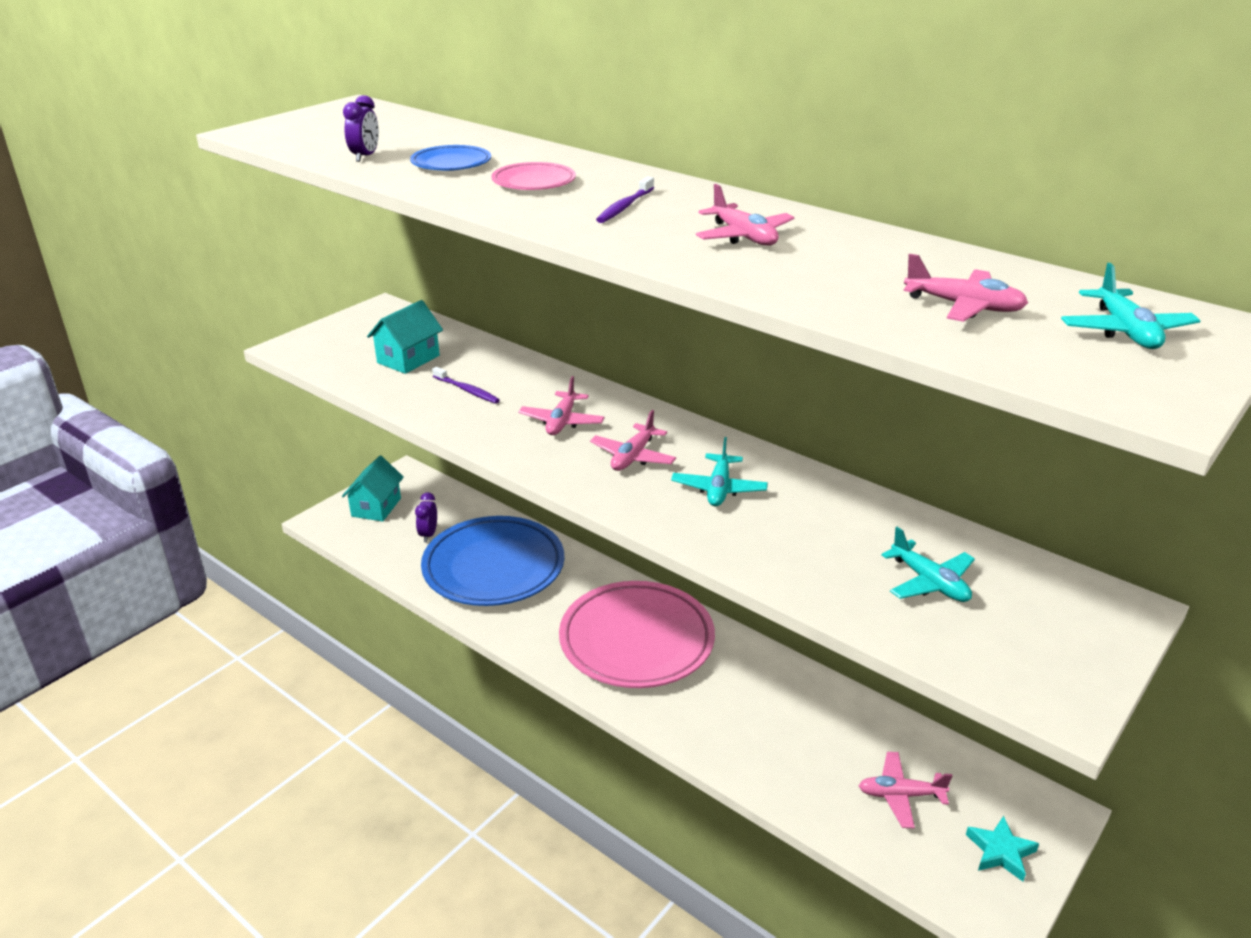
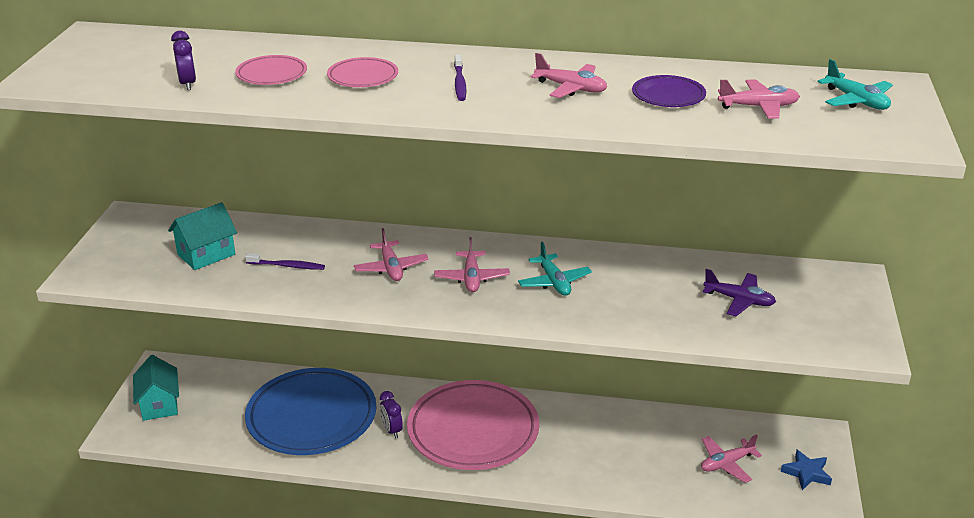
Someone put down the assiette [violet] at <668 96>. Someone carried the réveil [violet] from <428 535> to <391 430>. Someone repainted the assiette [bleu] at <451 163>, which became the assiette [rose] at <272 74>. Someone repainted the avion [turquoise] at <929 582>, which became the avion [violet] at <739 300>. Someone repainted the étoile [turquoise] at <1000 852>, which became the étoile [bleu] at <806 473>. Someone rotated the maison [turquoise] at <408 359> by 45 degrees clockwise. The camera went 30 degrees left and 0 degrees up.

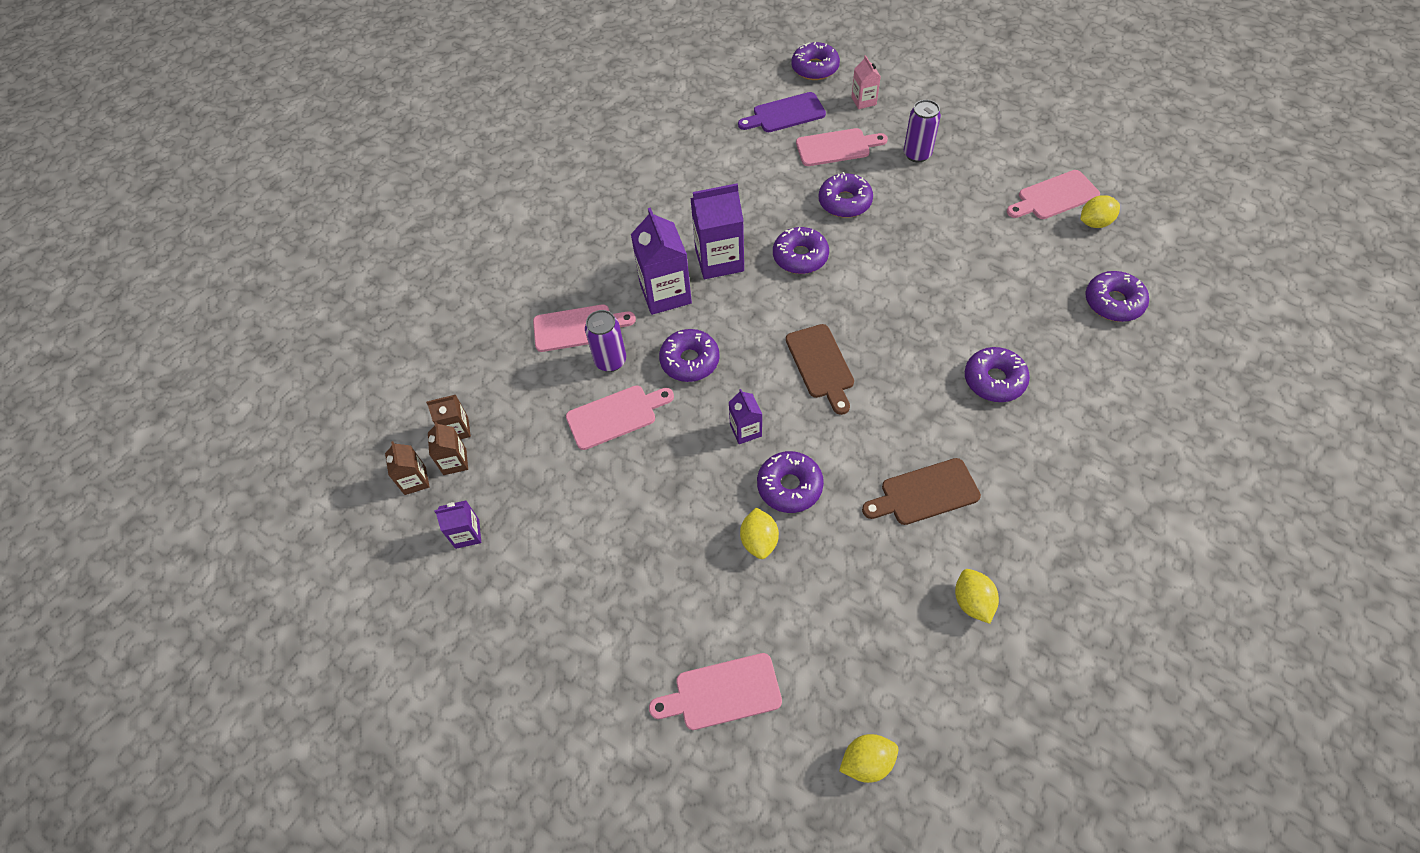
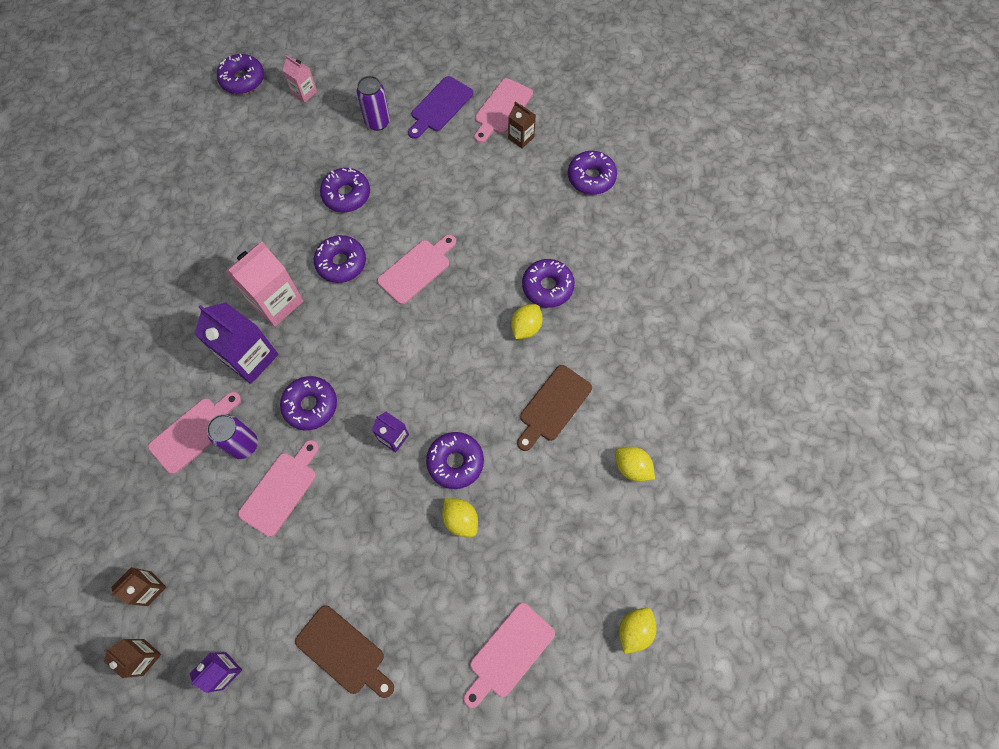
Someone carried the brique de lait [marron] from <455 462> to <521 138>. Someone carried the planche à découper [violet] from <785 114> to <440 106>. Someone carried the planche à découper [marron] from <821 365> to <344 652>. Someone carried the planche à découper [rose] from <836 147> to <417 269>. Someone carried the citron [jaune] from <1094 223> to <526 327>. Someone repainted the brique de lait [violet] at <719 260>, which became the brique de lait [rose] at <276 302>. The camera went 40 degrees left and 10 degrees up.

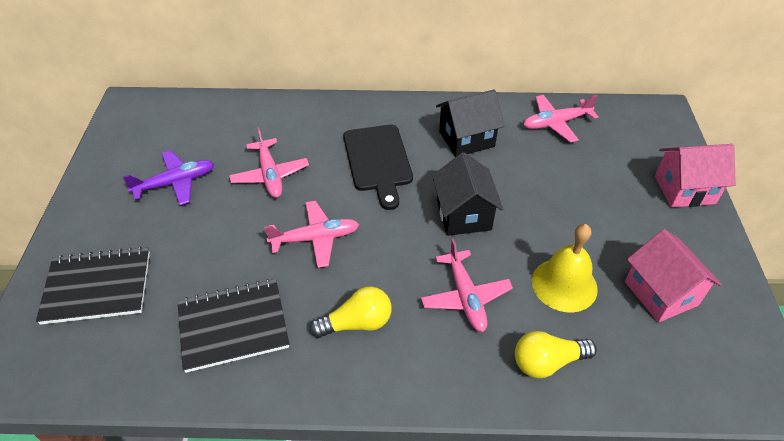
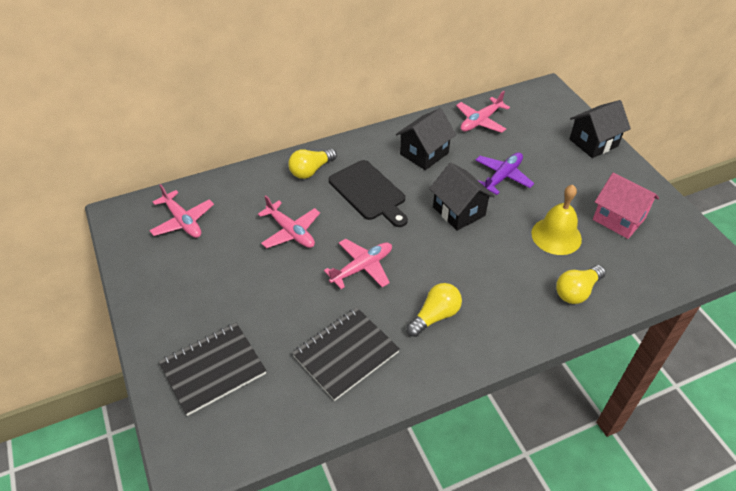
Someone put down the ampoule [jaune] at <311 170>. Someone carried the avion [violet] from <175 183> to <502 177>. Someone carried the avion [rose] from <465 297> to <183 221>. Someone repainted the maison [rose] at <684 190>, which became the maison [noir] at <593 142>. The camera went 25 degrees left and 0 degrees up.

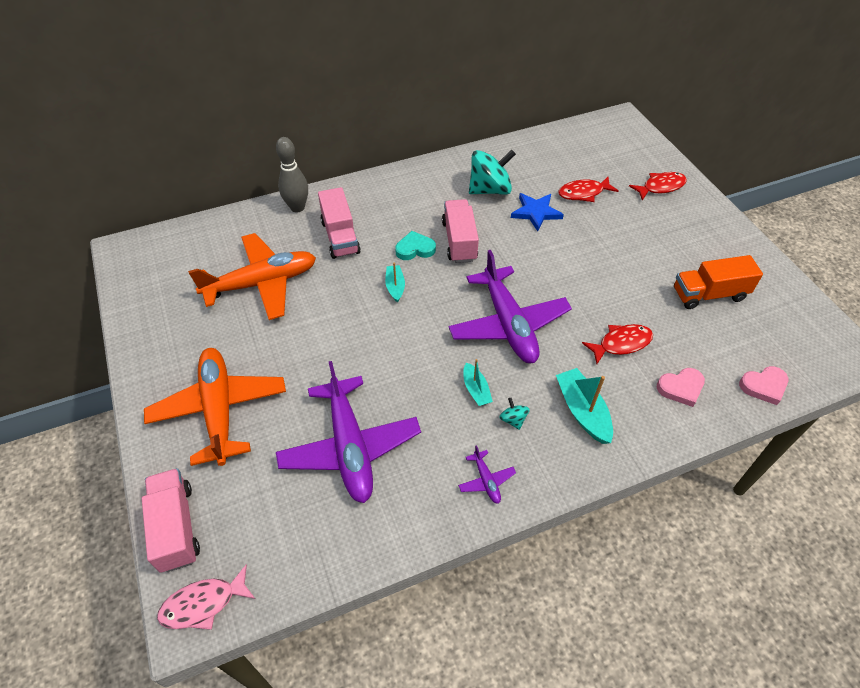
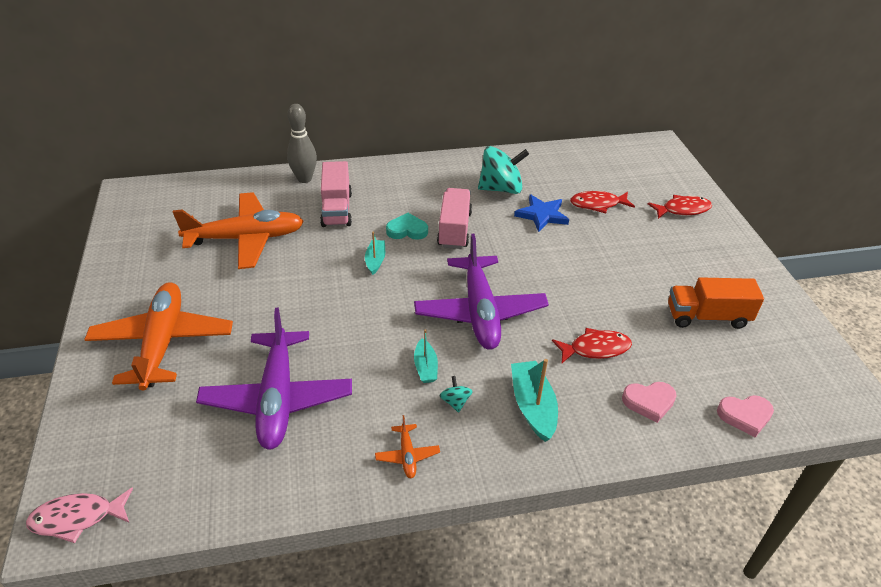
Someone took away the camion [rose] at <176 527>. Someone repainted the avion [violet] at <486 480>, which became the avion [orange] at <407 455>. The camera went 10 degrees right and 10 degrees down.

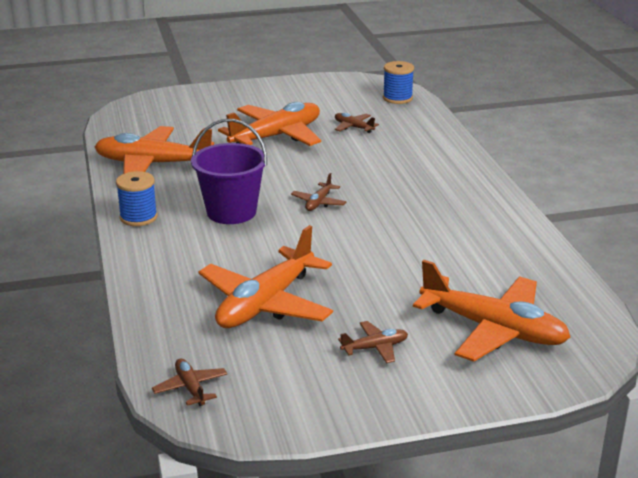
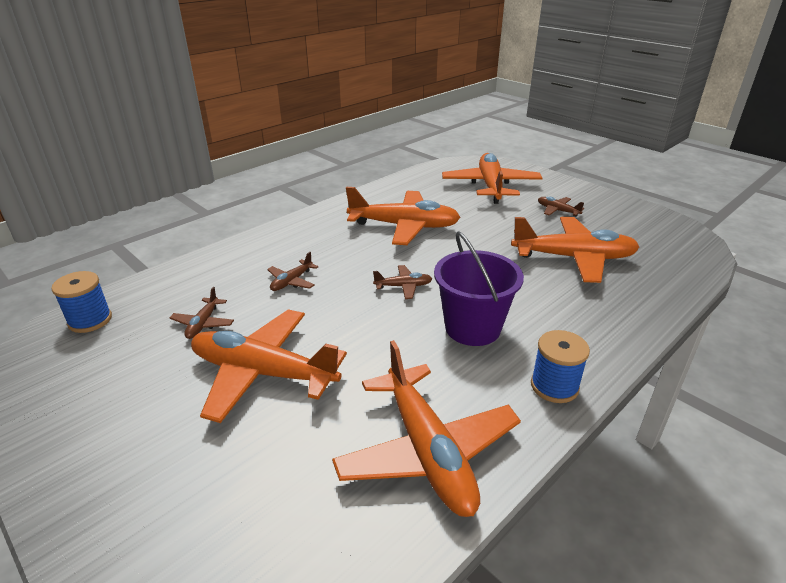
Someone put down the avion [orange] at <404 226>. Someone carried the avion [marron] from <190 388> to <291 281>. The camera went 120 degrees left and 5 degrees up.

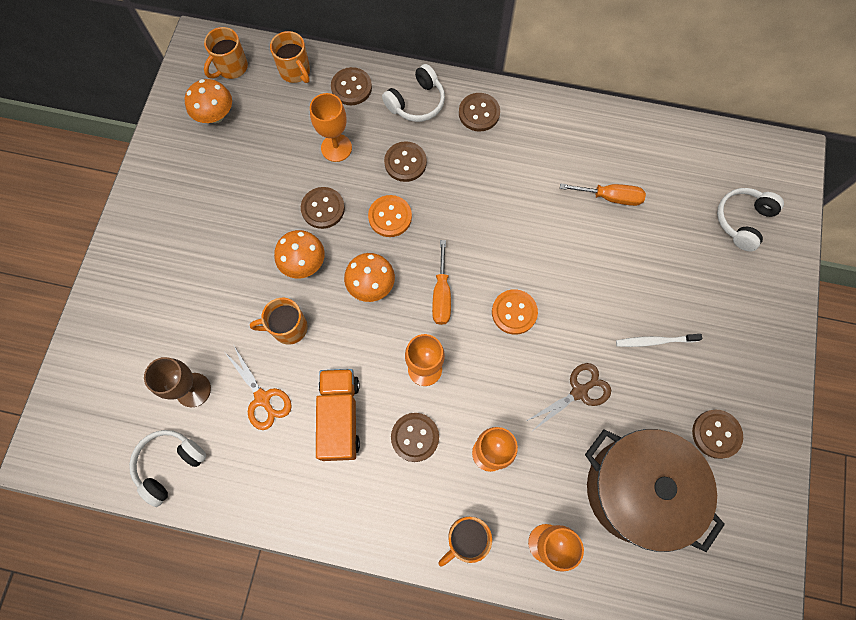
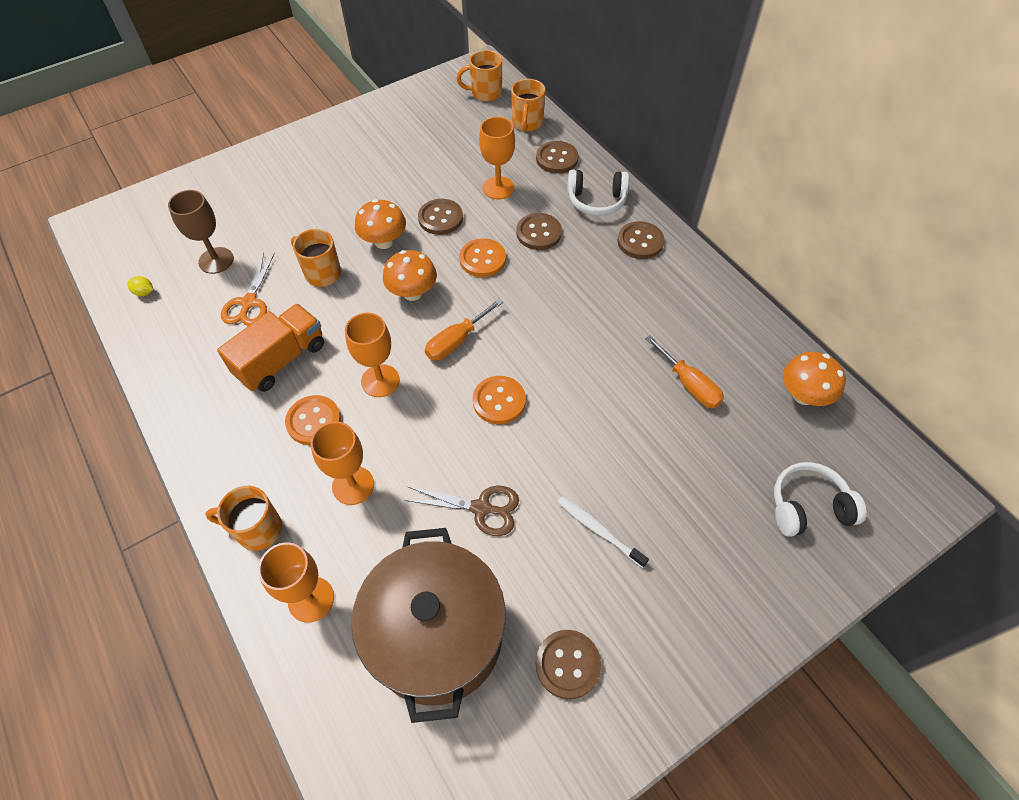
Someone carried the champignon [orange] from <215 115> to <803 395>. Someone swapped the casque audio [blanc] at <170 465> for the citron [jaune] at <144 292>. Someone repainted the bouton [marron] at <415 437>, which became the bouton [orange] at <313 421>. The camera went 45 degrees right and 15 degrees down.

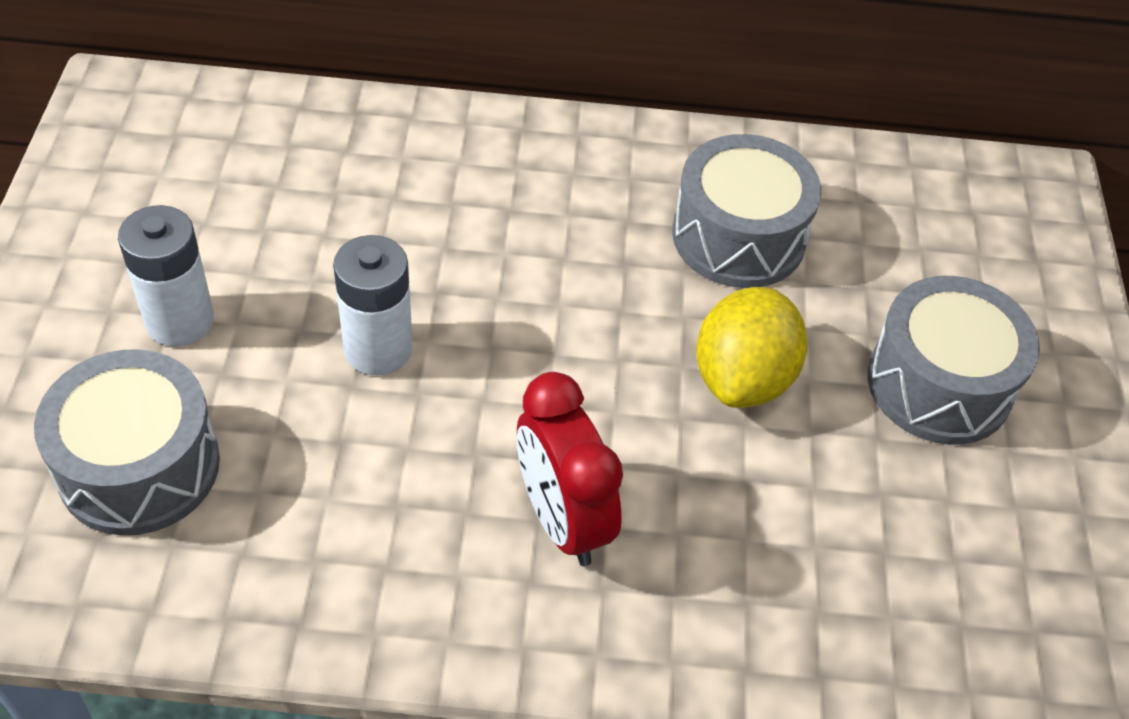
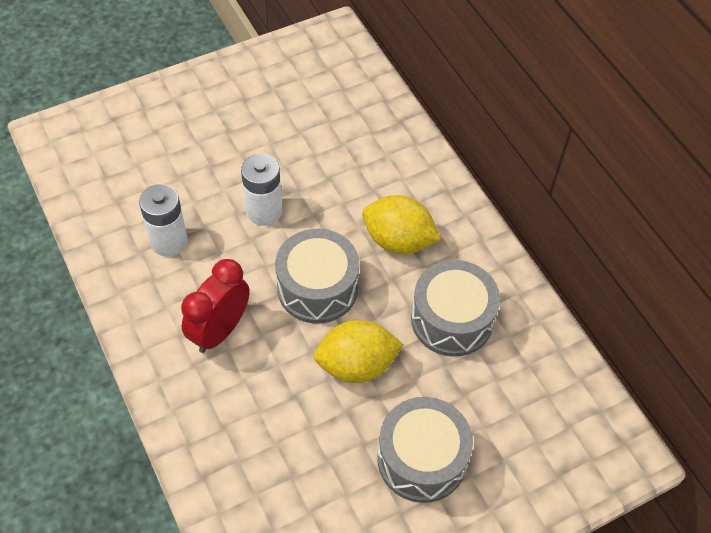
Someone put down the citron [jaune] at <398 241>. Someone carried the tambour [gris] from <139 466> to <317 288>. Someone carried the pile [blanc] from <180 320> to <169 241>. The camera went 60 degrees right and 5 degrees up.

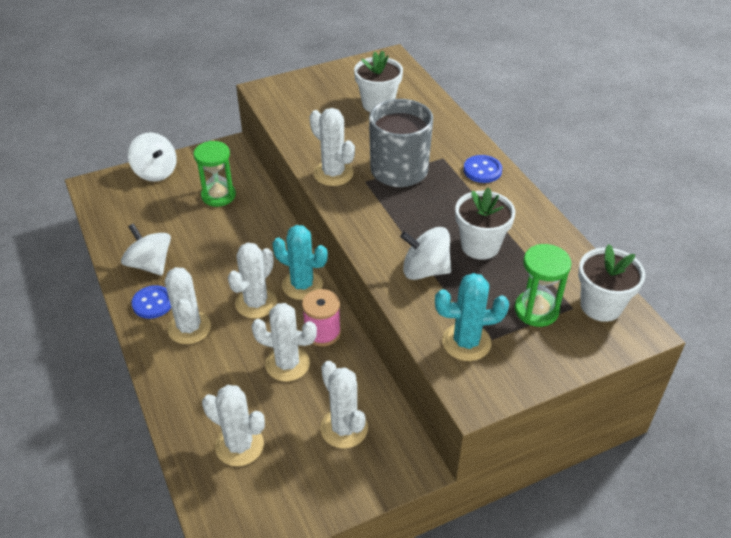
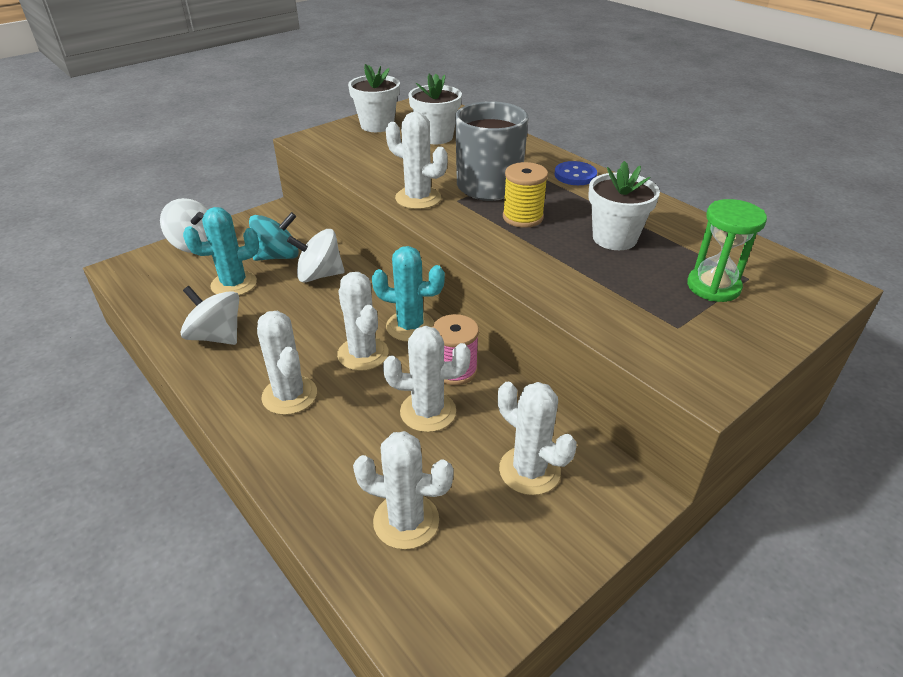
Someone took away the bouton [bleu] at <152 303>. Someone put down the bobine [jaune] at <522 217>. Someone carried the toupie [blanc] from <425 270> to <319 275>. Someone carried the cactus [turquoise] from <466 342> to <234 284>. Someone carried the pot de fleurs [blanc] from <601 306> to <377 125>. Someone swapped the sablier [vert] at <218 195> for the toupie [turquoise] at <278 256>. Someone rotated the cactus [blanc] at <256 303> by 45 degrees counterclockwise. The camera went 15 degrees left and 5 degrees down.

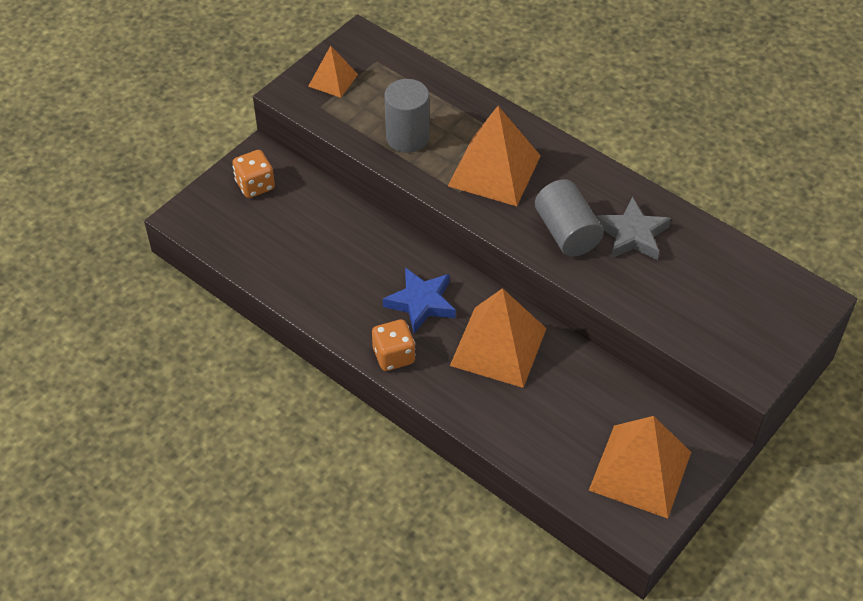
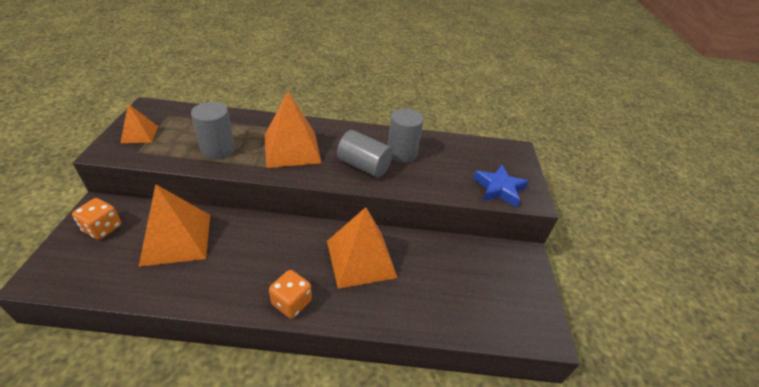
Someone carried the étoile [bleu] from <421 303> to <499 189>. Someone carried the pyramide [orange] from <640 471> to <176 239>. Someone swapped the étoile [gris] at <632 235> for the cylindre [gris] at <401 153>. The camera went 40 degrees left and 10 degrees down.

